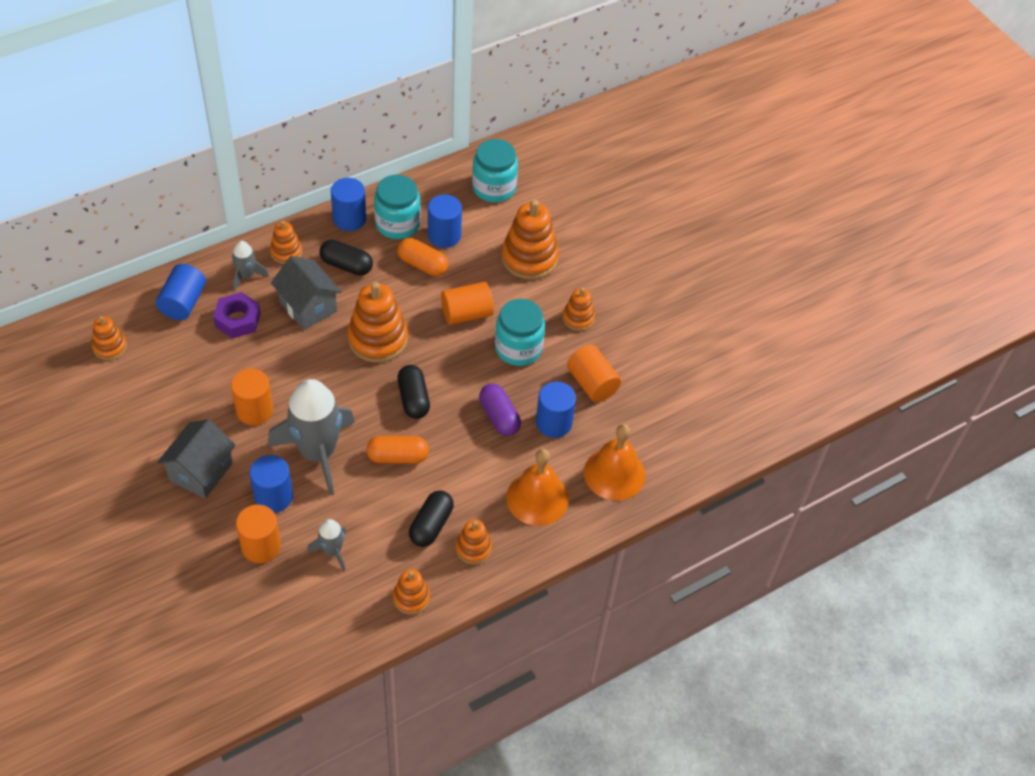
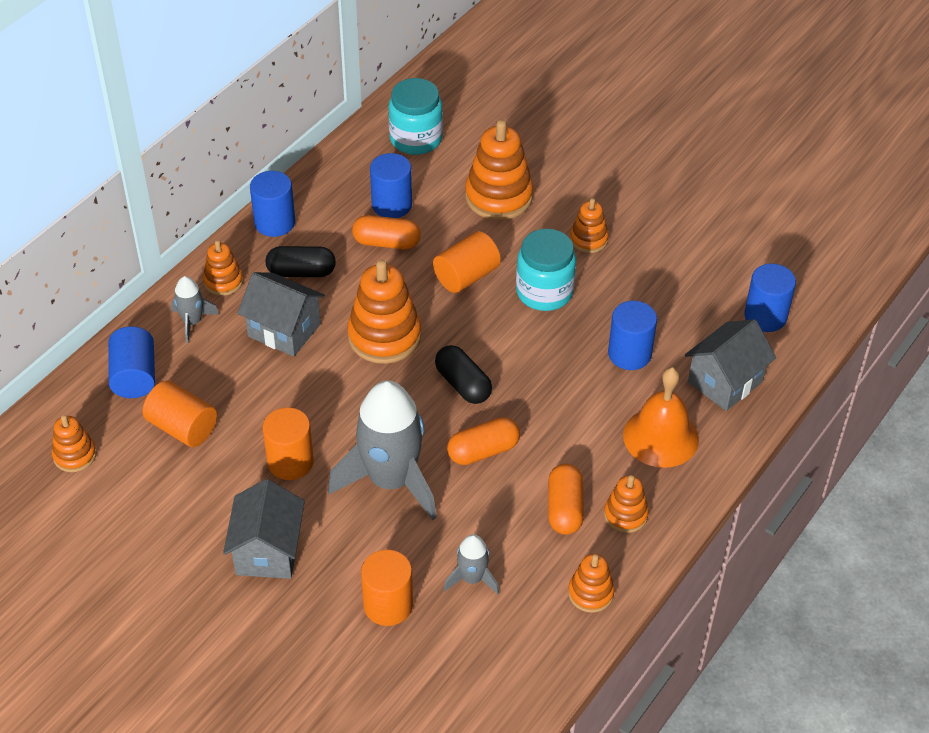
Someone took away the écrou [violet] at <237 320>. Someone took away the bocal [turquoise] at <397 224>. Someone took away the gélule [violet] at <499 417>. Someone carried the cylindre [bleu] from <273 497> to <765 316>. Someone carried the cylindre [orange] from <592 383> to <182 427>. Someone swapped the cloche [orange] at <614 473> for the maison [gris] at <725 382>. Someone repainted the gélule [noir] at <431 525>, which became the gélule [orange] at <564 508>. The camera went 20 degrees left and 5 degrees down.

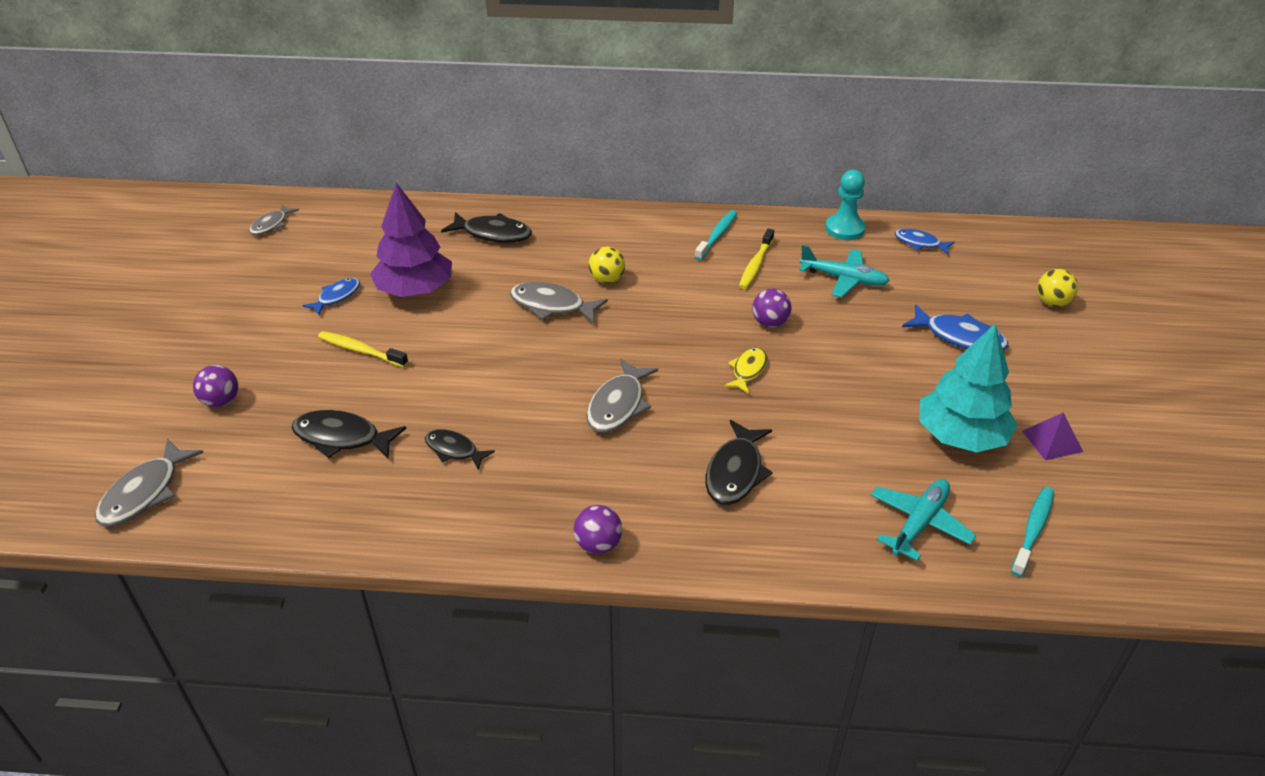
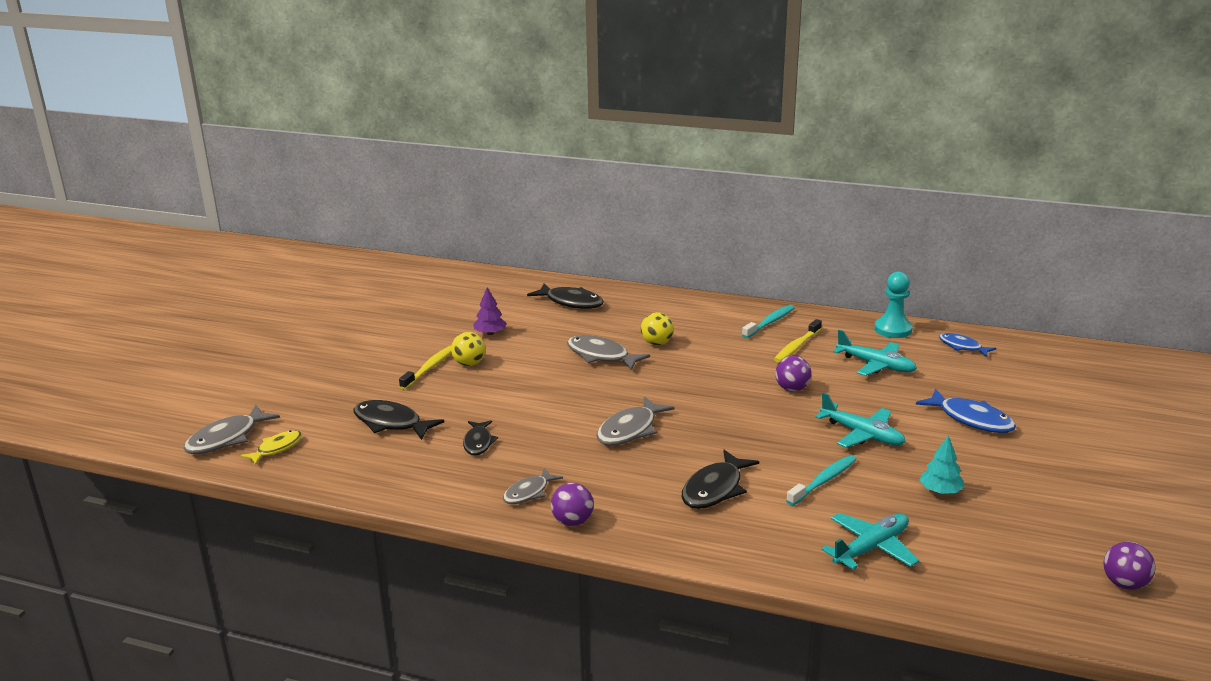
Someone took away the poisson [bleu] at <336 297>. Someone took away the pyramide [violet] at <1052 441>. Someone put down the avion [turquoise] at <862 434>. Someone carried the balle [violet] from <221 401> to <1124 584>. Someone carried the poisson [gris] from <271 225> to <529 492>. Someone carried the poisson [jaune] from <748 370> to <276 448>. Someone carried the brosse à dents [turquoise] from <1033 530> to <823 481>. Someone carried the balle [jaune] from <1052 302> to <469 363>. Someone rotated the brosse à dents [jaune] at <361 350> by 75 degrees clockwise. Someone rotated the poisson [noir] at <454 450> by 135 degrees counterclockwise. Someone scaled the arbre [violet] at <415 290> by 0.48. Someone scaled the arbre [turquoise] at <961 436> by 0.48. The camera went 15 degrees right and 15 degrees down.

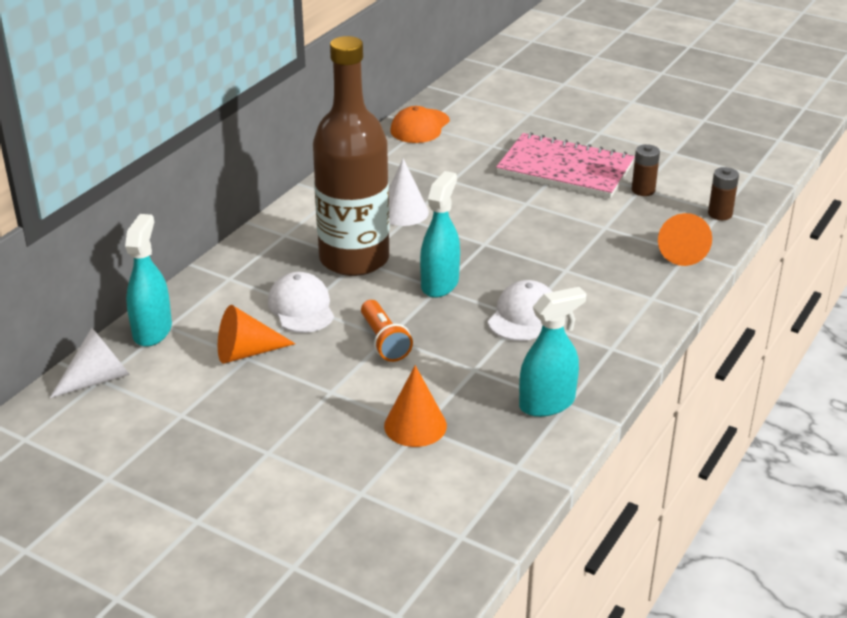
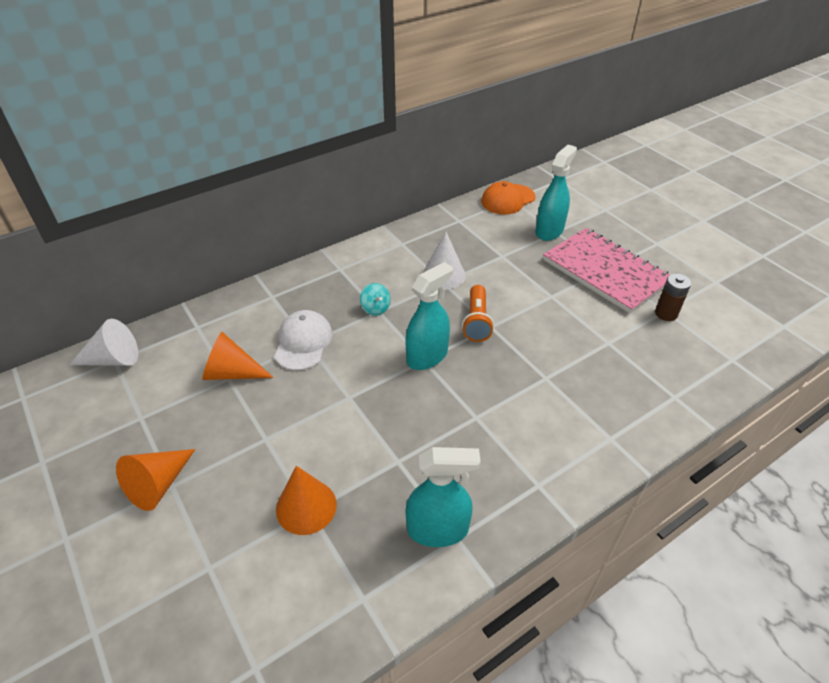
Someone took away the casquette [blanc] at <523 315>. Someone took away the pile [marron] at <720 214>. Someone carried the vaporisateur [turquoise] from <152 331> to <549 231>. Someone carried the lampe de poche [orange] from <384 341> to <476 321>. Someone carried the cône [orange] from <681 251> to <158 485>. Someone swapped the bouteille [marron] at <354 259> for the toupie [turquoise] at <375 308>. The camera went 25 degrees right and 10 degrees up.

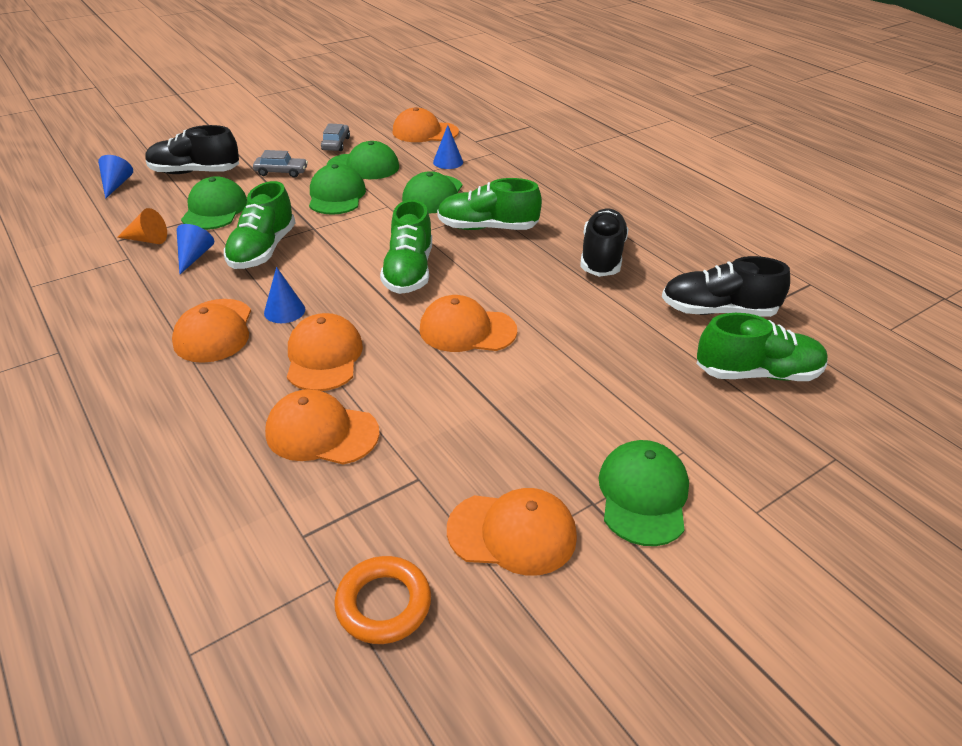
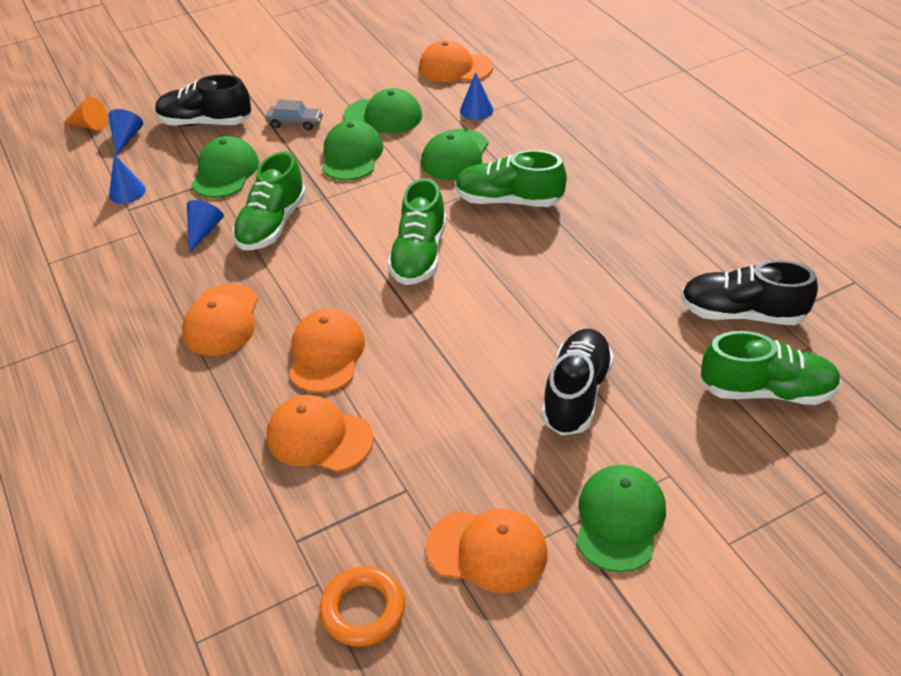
Someone took away the voiture [gris] at <336 144>. Someone took away the casquette [orange] at <467 330>. Someone carried the cône [orange] from <147 240> to <89 125>. Someone carried the cône [bleu] from <284 311> to <127 192>. Someone carried the chaussure [noir] from <602 257> to <576 394>. The camera went 10 degrees right and 5 degrees up.

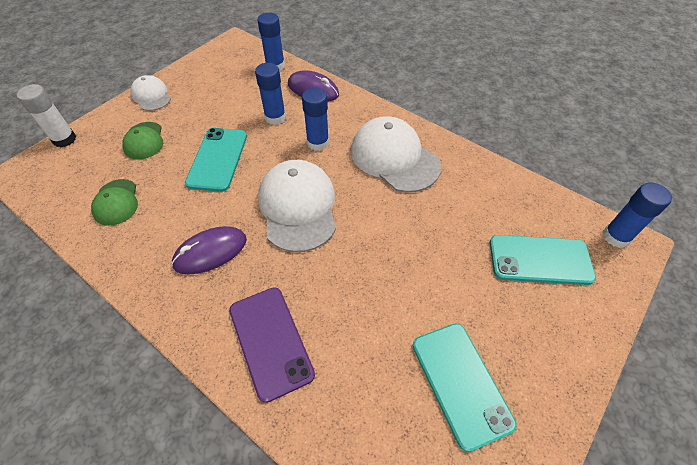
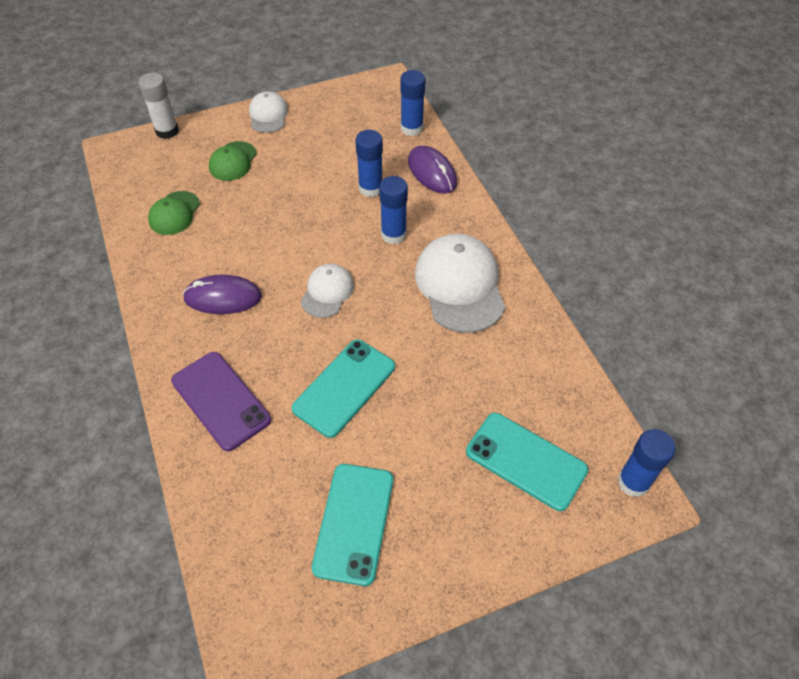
Someone carried the téléphone [turquoise] from <217 159> to <344 387>. Someone rotated the téléphone [violet] at <271 341> by 45 degrees counterclockwise. Someone scaled the casquette [blanc] at <298 207> by 0.55. The camera went 30 degrees right and 0 degrees up.

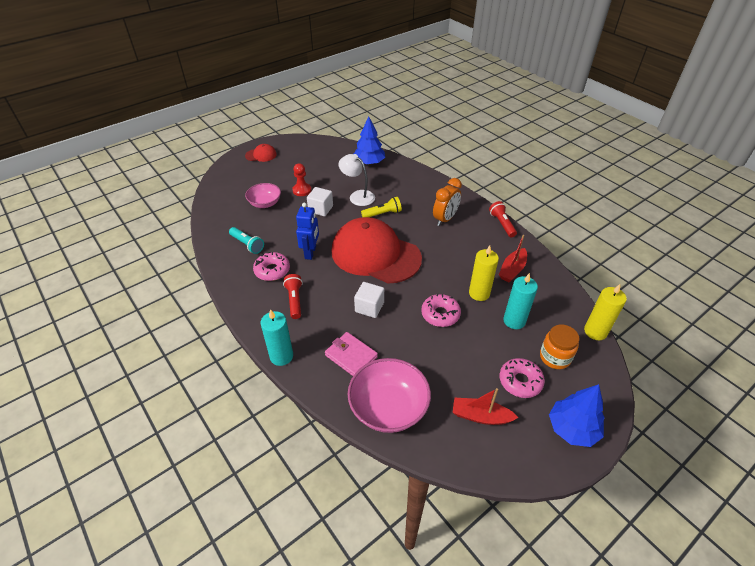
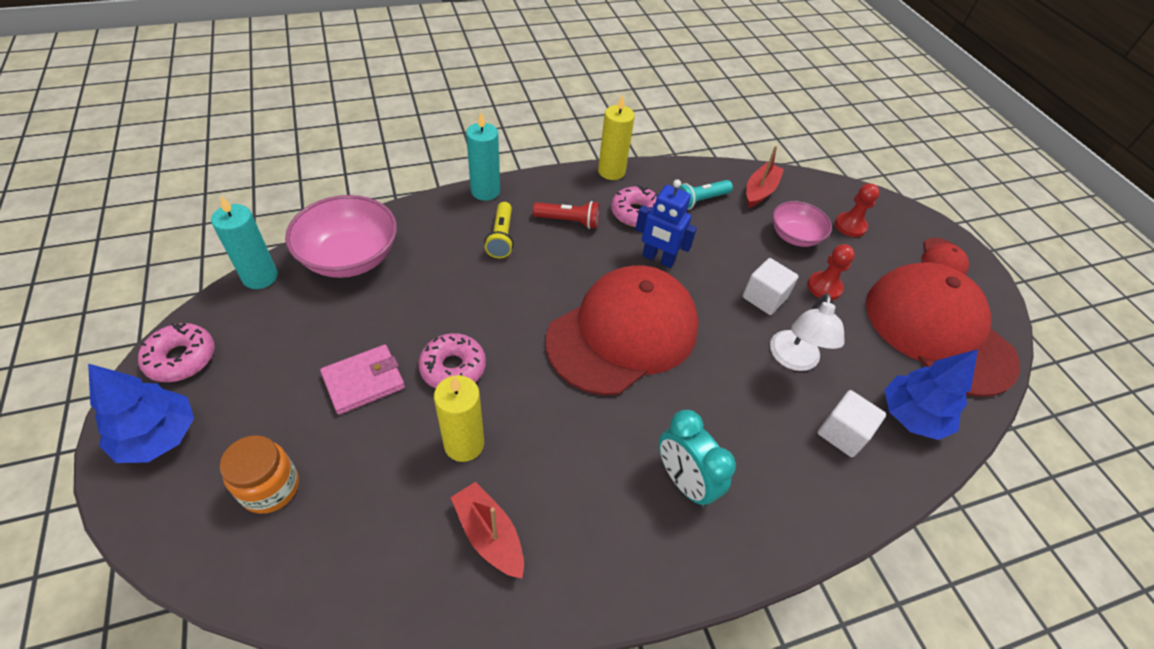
Someone took away the lampe de poche [rouge] at <502 224>. Someone put down the pion [rouge] at <850 226>. Someone put down the casquette [rouge] at <938 331>. Someone carried the portefeuille [rose] from <351 356> to <364 381>. Someone carried the cube [blanc] from <369 307> to <842 433>. Someone carried the lampe de poche [jaune] from <382 214> to <501 237>. Someone carried the bateau [rouge] from <480 416> to <760 191>. Someone carried the beignet [rose] from <520 381> to <181 358>. Someone carried the bougie [turquoise] from <514 321> to <260 277>. Someone carried the bougie [jaune] from <595 331> to <611 171>. Someone repainted the réveil [orange] at <445 219>, which became the réveil [turquoise] at <684 481>. Someone rotated the lampe [blanc] at <357 196> by 135 degrees clockwise. The camera went 105 degrees right and 5 degrees up.

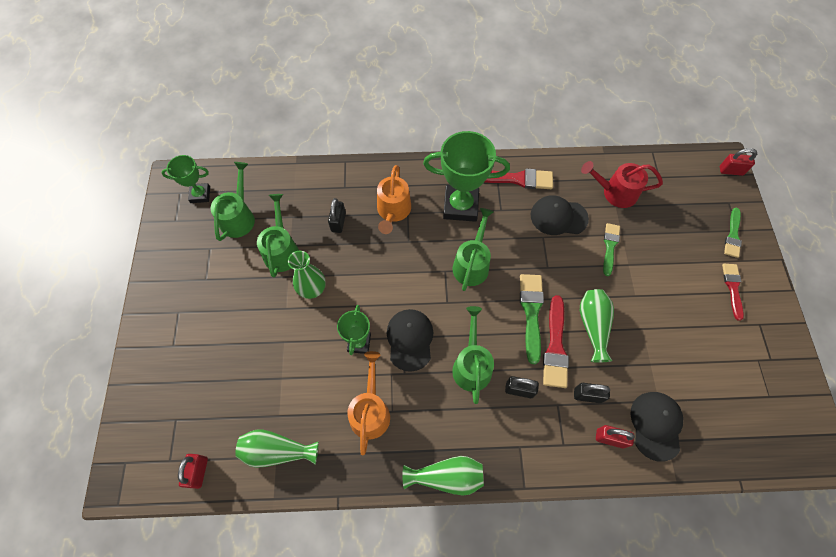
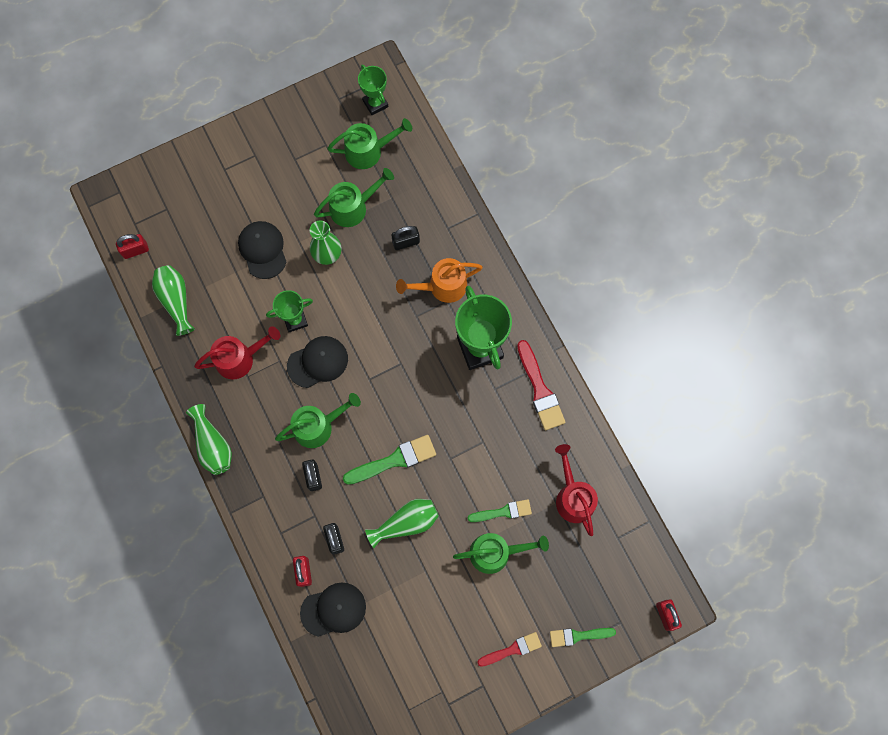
Someone took away the pinceau [rouge] at <555 346>. Someone carried the arrosoir [vert] from <472 263> to <496 552>. Someone carried the casquette [noir] from <558 217> to <263 250>. Someone repainted the arrosoir [orange] at <370 410>, which became the arrosoir [rouge] at <240 358>. The camera went 65 degrees right and 10 degrees up.

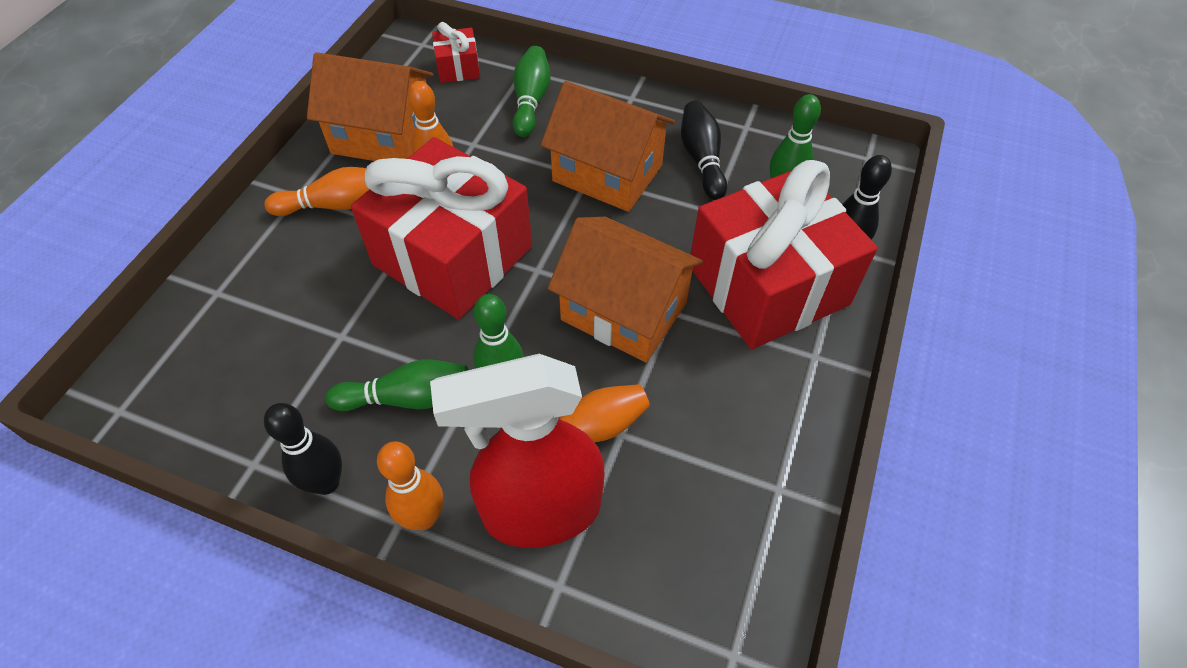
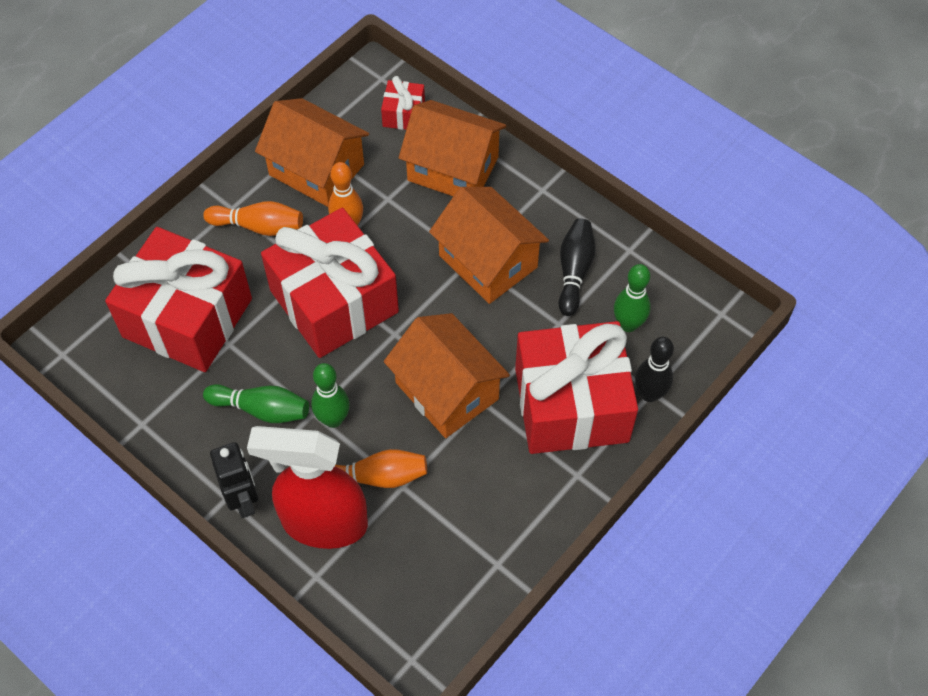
Someone took away the quille [noir] at <326 482>. Someone put down the cadeau [rouge] at <187 318>. Someone swapped the quille [orange] at <424 517> for the robot [noir] at <243 500>. Someone swapped the quille [vert] at <531 101> for the maison [orange] at <453 168>. The camera went 20 degrees right and 5 degrees up.

